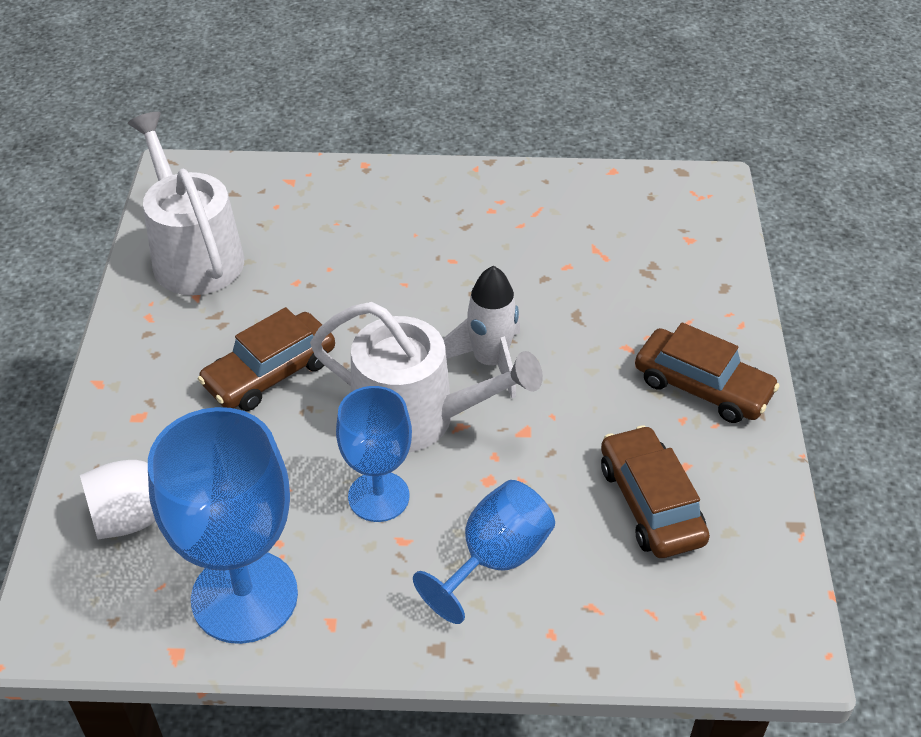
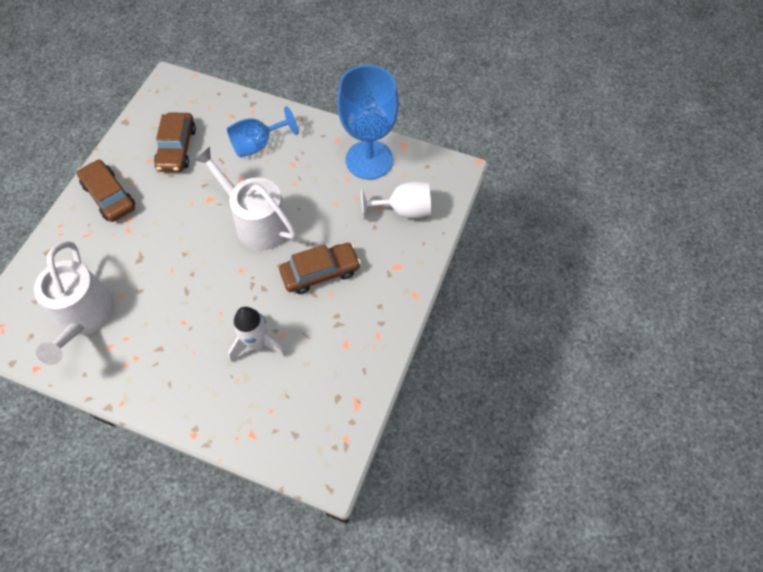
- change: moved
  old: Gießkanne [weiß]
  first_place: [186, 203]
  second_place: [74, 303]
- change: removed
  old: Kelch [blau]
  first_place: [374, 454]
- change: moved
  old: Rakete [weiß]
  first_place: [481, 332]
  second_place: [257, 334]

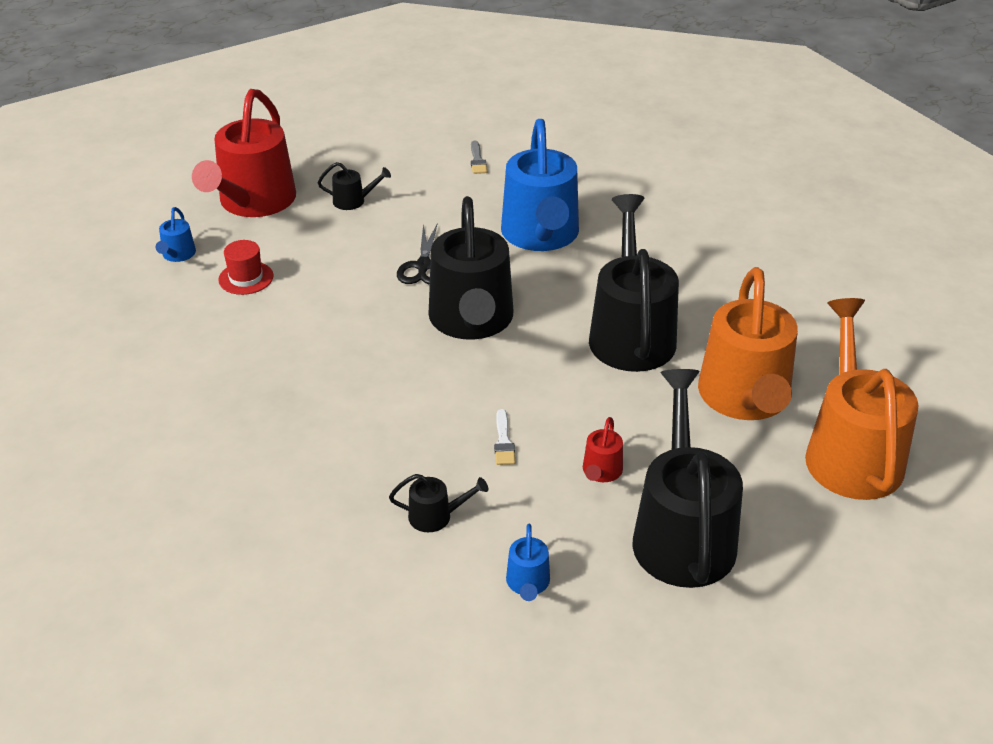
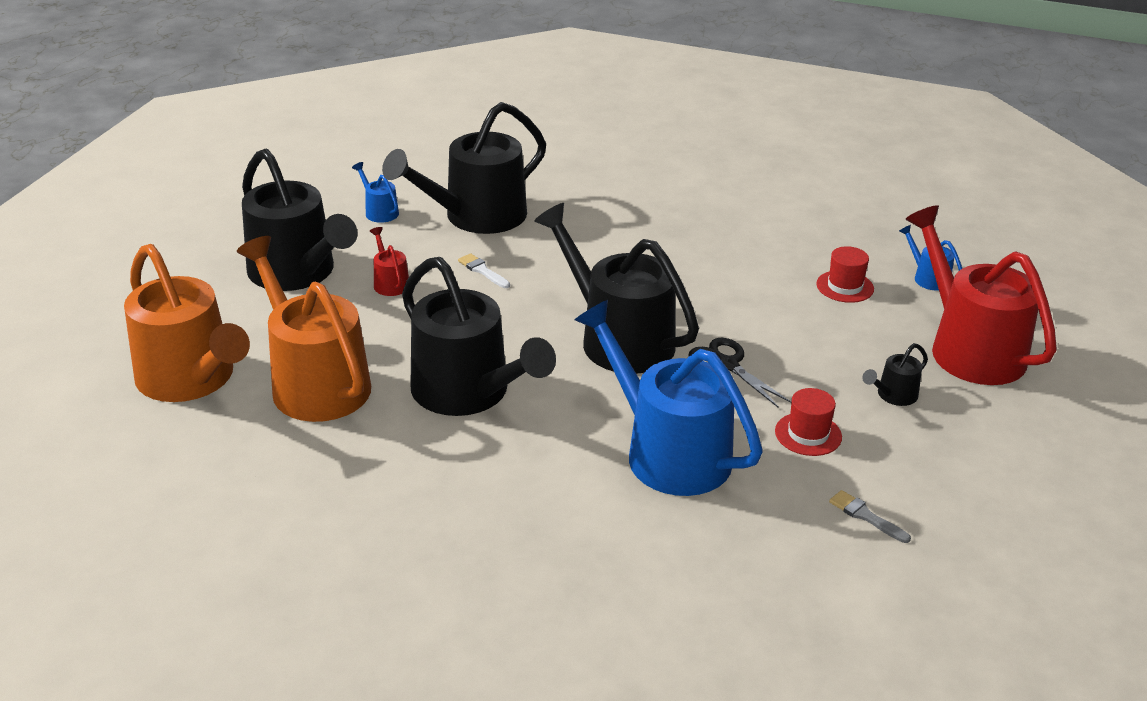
- change: resized
  old: Gießkanne [schwarz]
  first_place: [438, 503]
  second_place: [464, 168]
  factor: 2.42
- change: added
  new: Hut [rot]
  second_place: [808, 422]

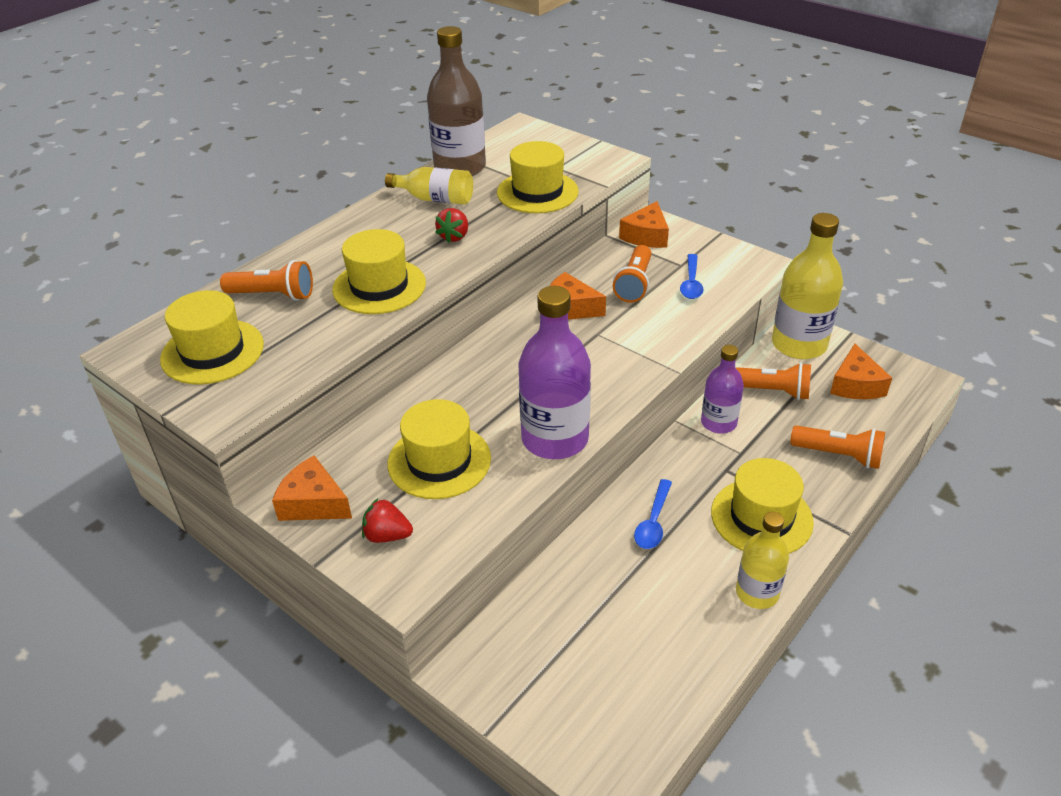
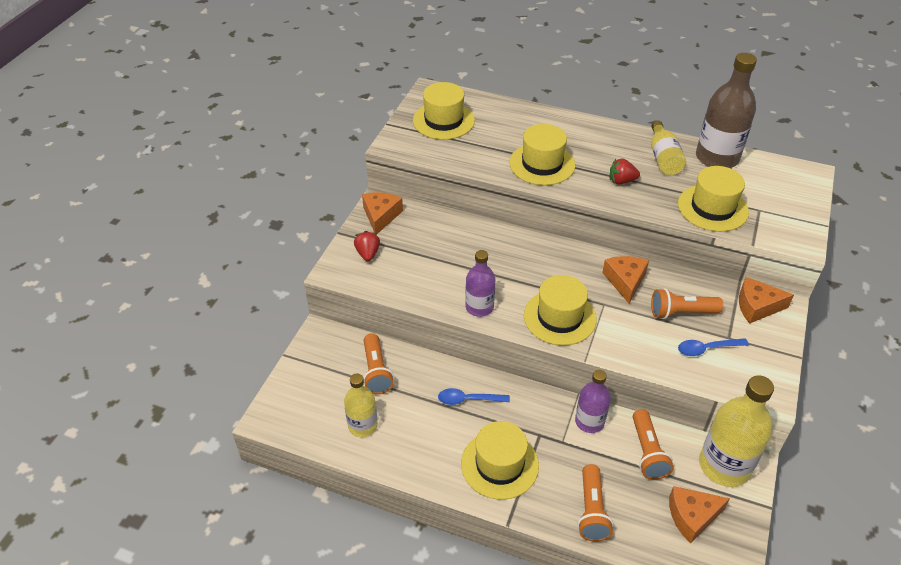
- change: moved
  old: Taschenlampe [orange]
  first_place: [266, 280]
  second_place: [379, 364]
- change: moved
  old: Hut [gelb]
  first_place: [439, 449]
  second_place: [560, 310]
- change: resized
  old: Flasche [lila]
  first_place: [554, 372]
  second_place: [480, 283]
  factor: 0.6
- change: moved
  old: Flasche [gelb]
  first_place: [762, 560]
  second_place: [361, 405]

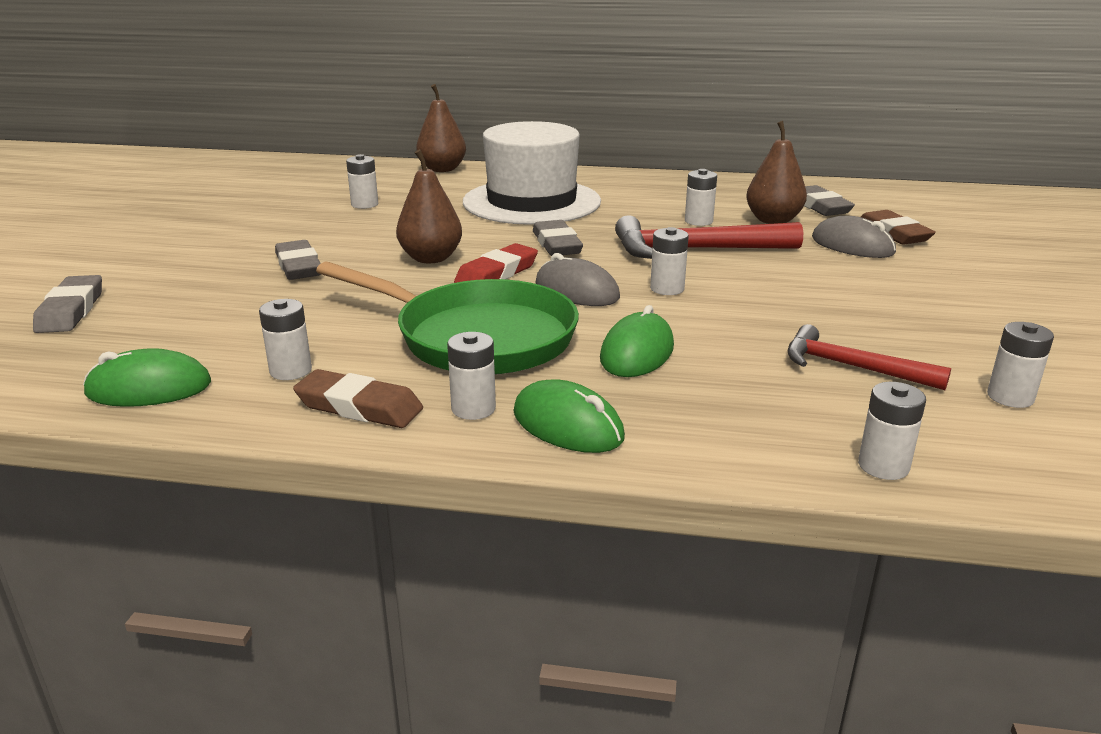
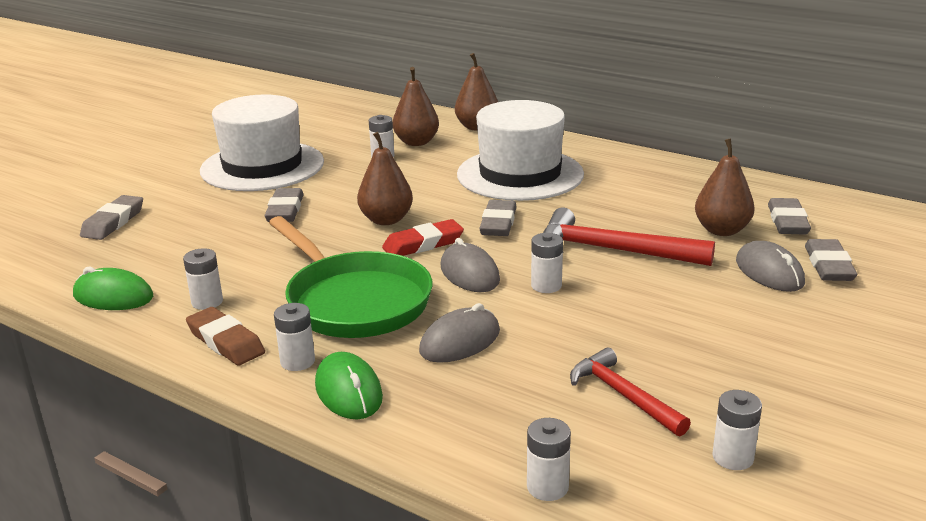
- change: recoloured
  old: Computermaus [grün]
  new: Computermaus [grau]
  first_place: [637, 341]
  second_place: [459, 333]
- change: removed
  old: Batterie [weiß]
  first_place: [701, 197]
- change: recoloured
  old: Radiergummi [braun]
  new: Radiergummi [grau]
  first_place: [898, 227]
  second_place: [831, 260]
- change: added
  new: Hut [weiß]
  second_place: [262, 142]
- change: added
  new: Birne [braun]
  second_place: [416, 106]

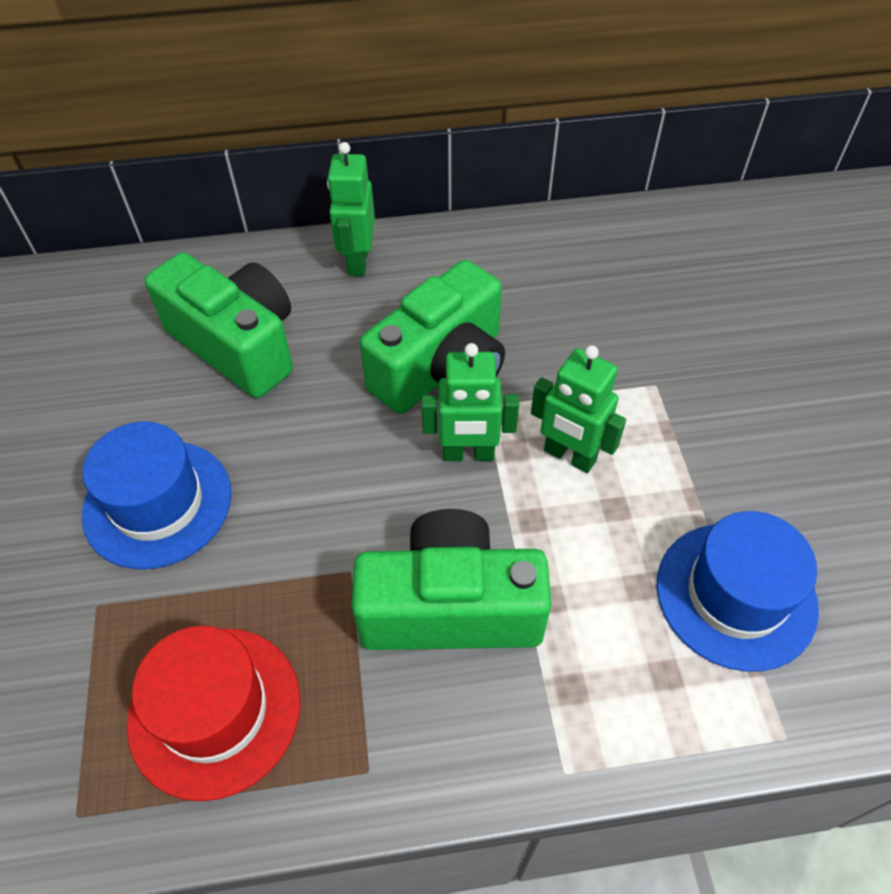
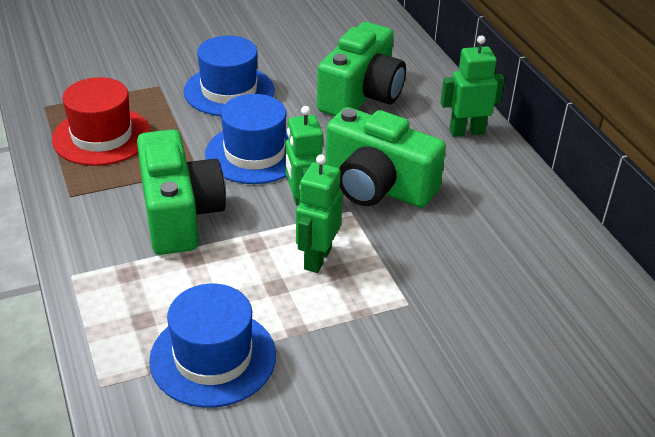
- change: added
  new: Hut [blau]
  second_place: [246, 139]

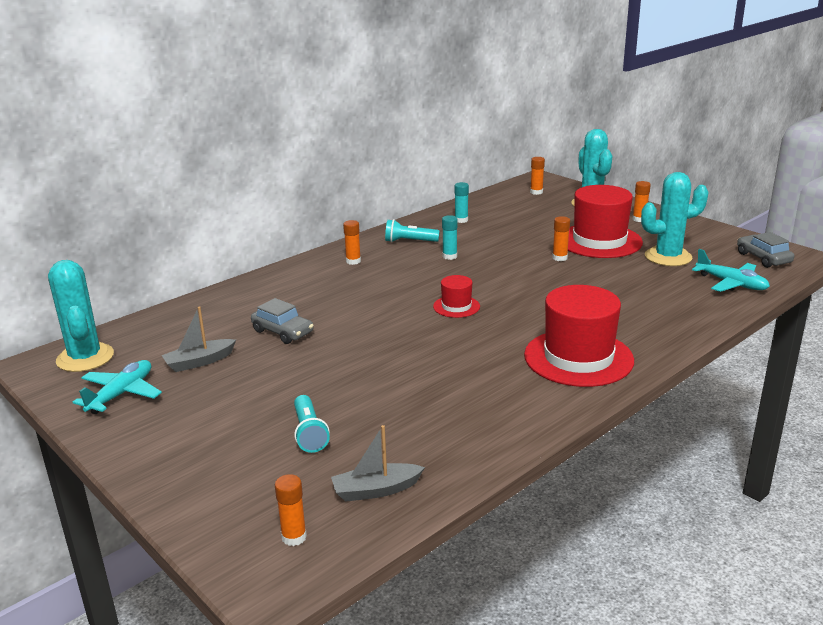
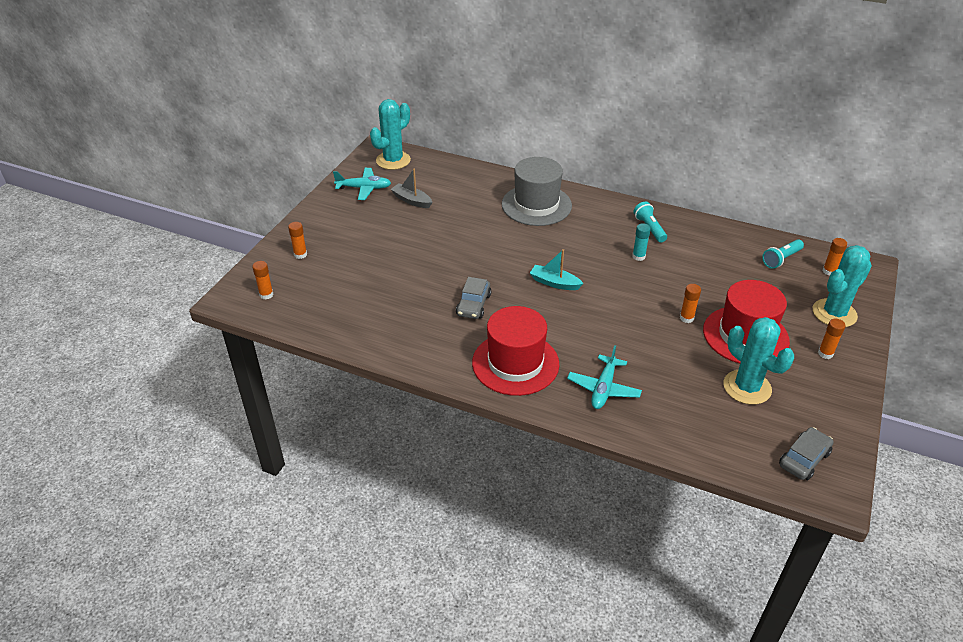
- change: moved
  old: Auto [grau]
  first_place: [282, 321]
  second_place: [473, 298]
- change: moved
  old: Taschenlampe [türkis]
  first_place: [312, 424]
  second_place: [783, 254]
- change: removed
  old: Boot [grau]
  first_place: [378, 463]
- change: moved
  old: Klebestift [orange]
  first_place: [352, 242]
  second_place: [297, 240]
- change: replaced
  old: Hut [rot]
  new: Boot [türkis]
  first_place: [456, 296]
  second_place: [557, 269]
- change: removed
  old: Klebestift [türkis]
  first_place: [461, 202]
- change: moved
  old: Flugzeug [türkis]
  first_place: [731, 270]
  second_place: [604, 377]
- change: added
  new: Hut [grau]
  second_place: [537, 191]

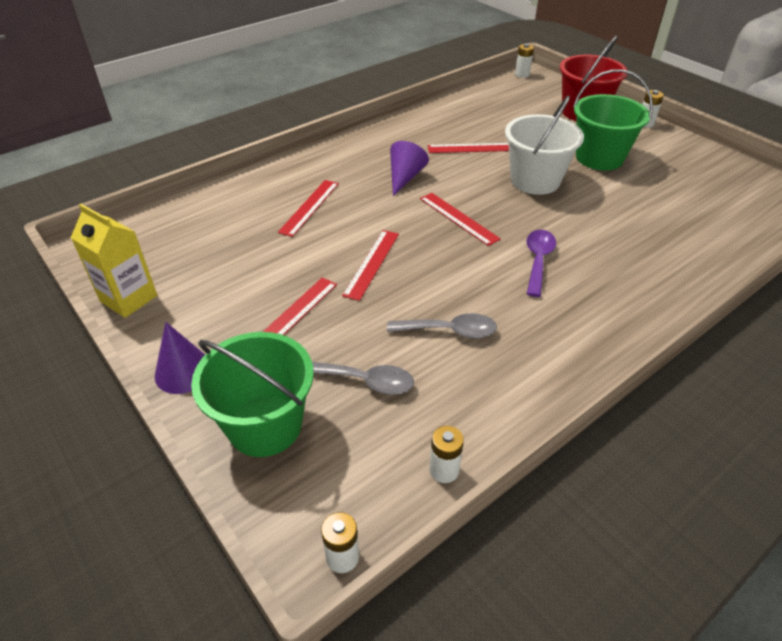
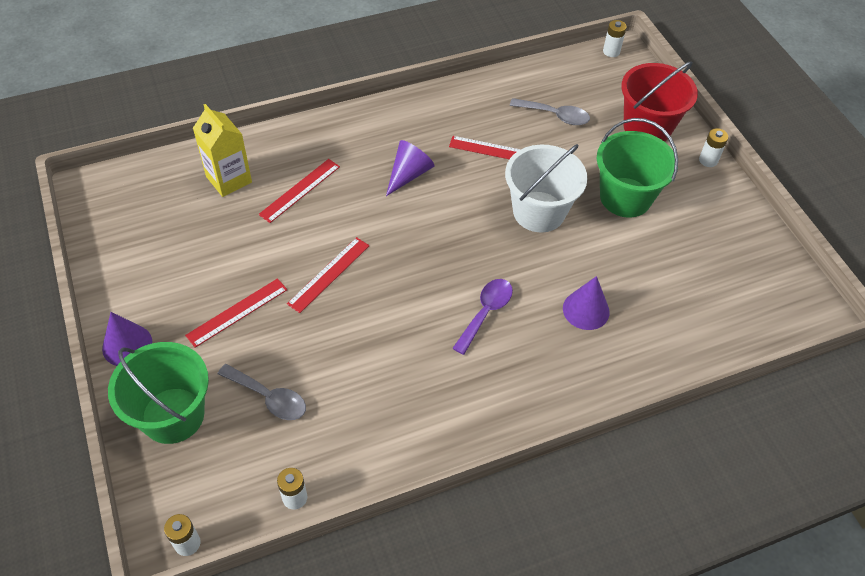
- change: moved
  old: Getränkekarton [gelb]
  first_place: [114, 261]
  second_place: [222, 150]
- change: moved
  old: Löffel [grau]
  first_place: [442, 325]
  second_place: [550, 111]
- change: removed
  old: Lineal [rot]
  first_place: [460, 219]
- change: added
  new: Kegel [lila]
  second_place: [586, 303]

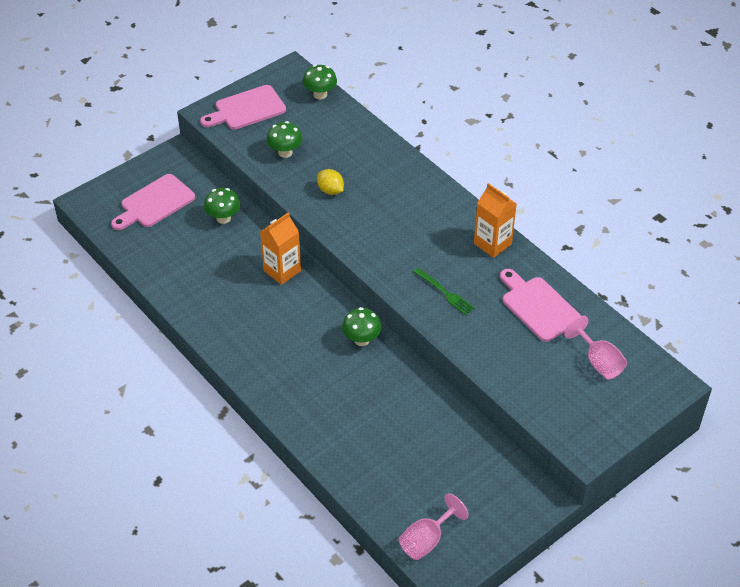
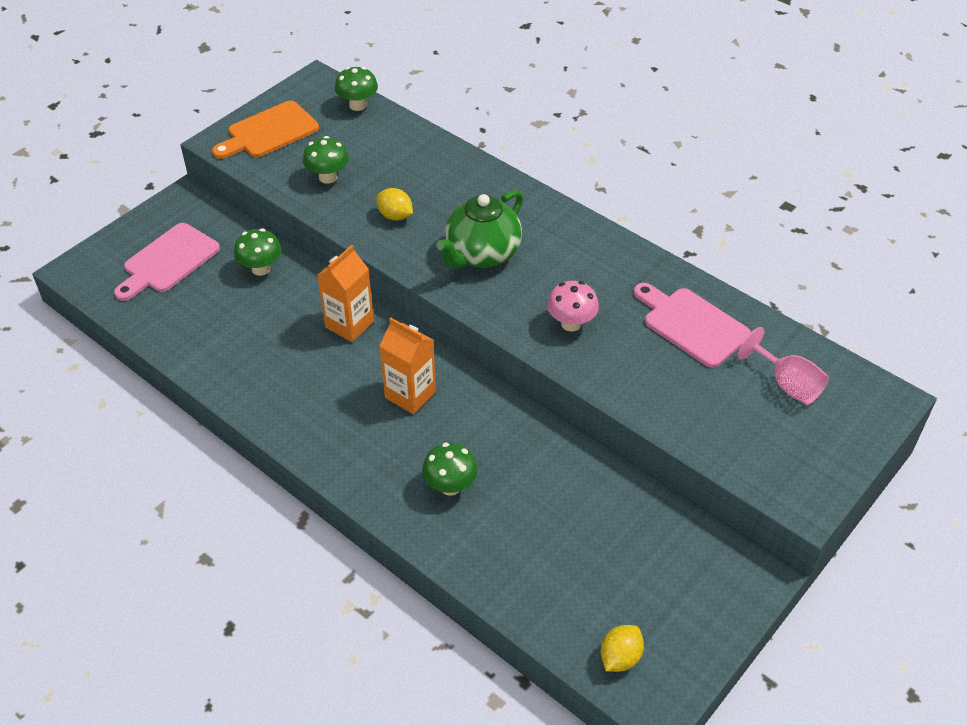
- change: recoloured
  old: Schneidebrett [rosa]
  new: Schneidebrett [orange]
  first_place: [243, 107]
  second_place: [265, 130]
- change: moved
  old: Pilz [grün]
  first_place: [362, 326]
  second_place: [450, 469]
- change: replaced
  old: Kelch [rosa]
  new: Zitrone [gelb]
  first_place: [434, 526]
  second_place: [622, 648]
- change: replaced
  old: Gabel [grün]
  new: Pilz [rosa]
  first_place: [444, 291]
  second_place: [573, 306]
- change: moved
  old: Getränkekarton [orange]
  first_place: [495, 220]
  second_place: [408, 366]
- change: added
  new: Teekanne [grün]
  second_place: [479, 229]

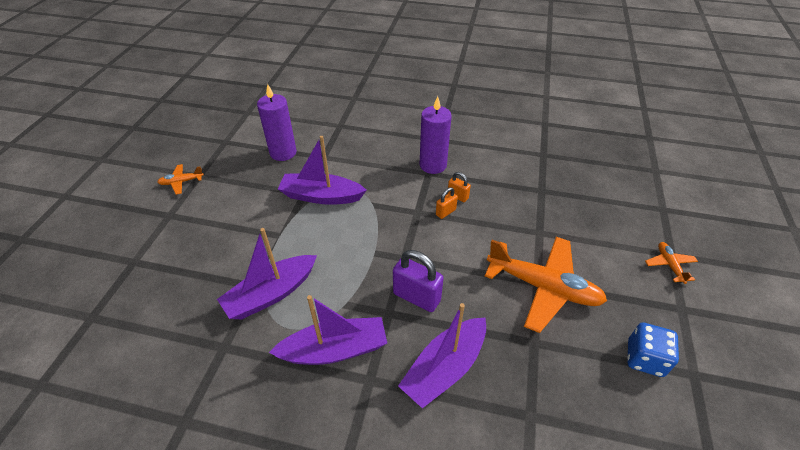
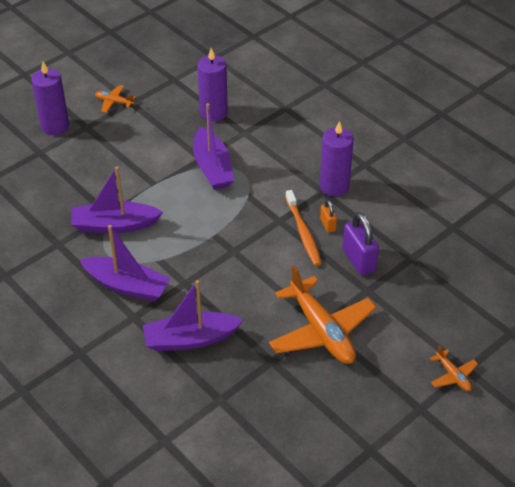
- change: turned
  old: Boot [lila]
  first_place: [322, 170]
  second_place: [213, 146]
  degrees: -150
- change: moved
  old: Vorhängeschloss [lila]
  first_place: [418, 281]
  second_place: [361, 244]
- change: replaced
  old: Vorhängeschloss [orange]
  new: Zahnbürste [orange]
  first_place: [447, 203]
  second_place: [303, 228]
- change: removed
  old: Spielwürfel [blau]
  first_place: [653, 350]
- change: turned
  old: Flugzeug [orange]
  first_place: [671, 263]
  second_place: [454, 368]
  degrees: 120
- change: added
  new: Kerze [lila]
  second_place: [50, 98]

